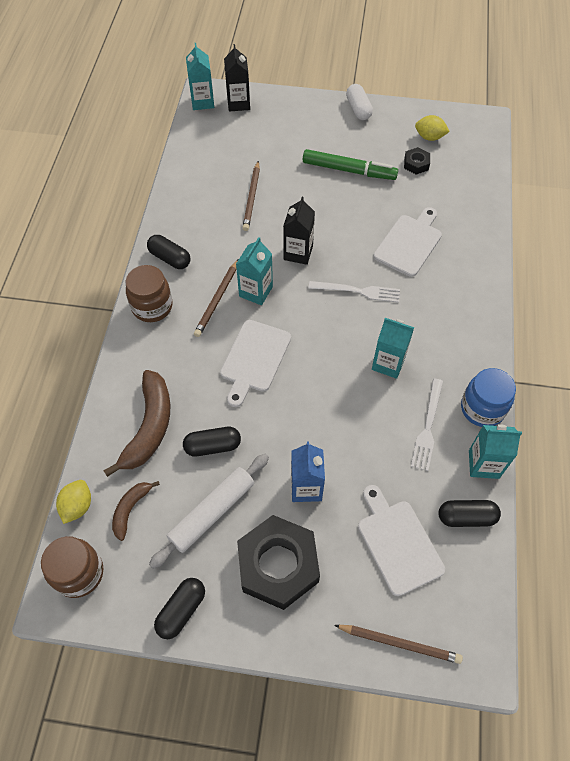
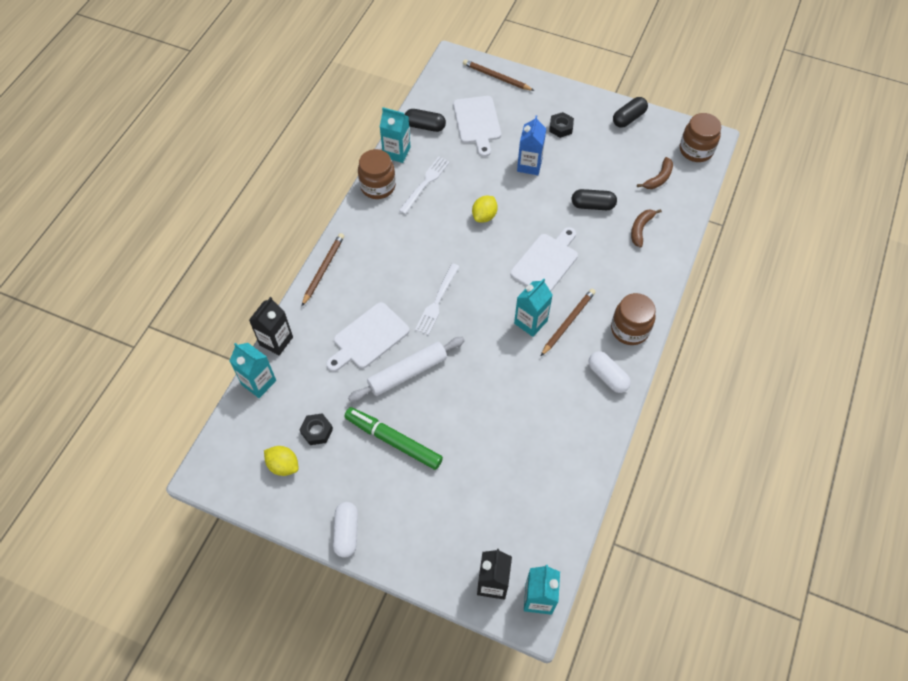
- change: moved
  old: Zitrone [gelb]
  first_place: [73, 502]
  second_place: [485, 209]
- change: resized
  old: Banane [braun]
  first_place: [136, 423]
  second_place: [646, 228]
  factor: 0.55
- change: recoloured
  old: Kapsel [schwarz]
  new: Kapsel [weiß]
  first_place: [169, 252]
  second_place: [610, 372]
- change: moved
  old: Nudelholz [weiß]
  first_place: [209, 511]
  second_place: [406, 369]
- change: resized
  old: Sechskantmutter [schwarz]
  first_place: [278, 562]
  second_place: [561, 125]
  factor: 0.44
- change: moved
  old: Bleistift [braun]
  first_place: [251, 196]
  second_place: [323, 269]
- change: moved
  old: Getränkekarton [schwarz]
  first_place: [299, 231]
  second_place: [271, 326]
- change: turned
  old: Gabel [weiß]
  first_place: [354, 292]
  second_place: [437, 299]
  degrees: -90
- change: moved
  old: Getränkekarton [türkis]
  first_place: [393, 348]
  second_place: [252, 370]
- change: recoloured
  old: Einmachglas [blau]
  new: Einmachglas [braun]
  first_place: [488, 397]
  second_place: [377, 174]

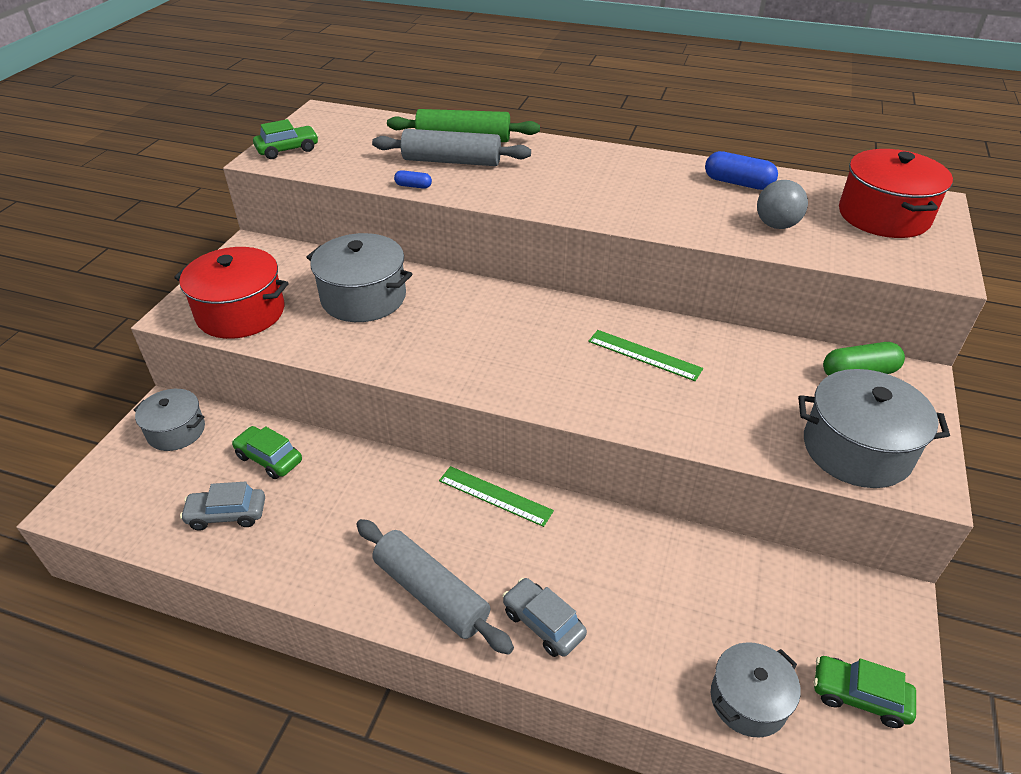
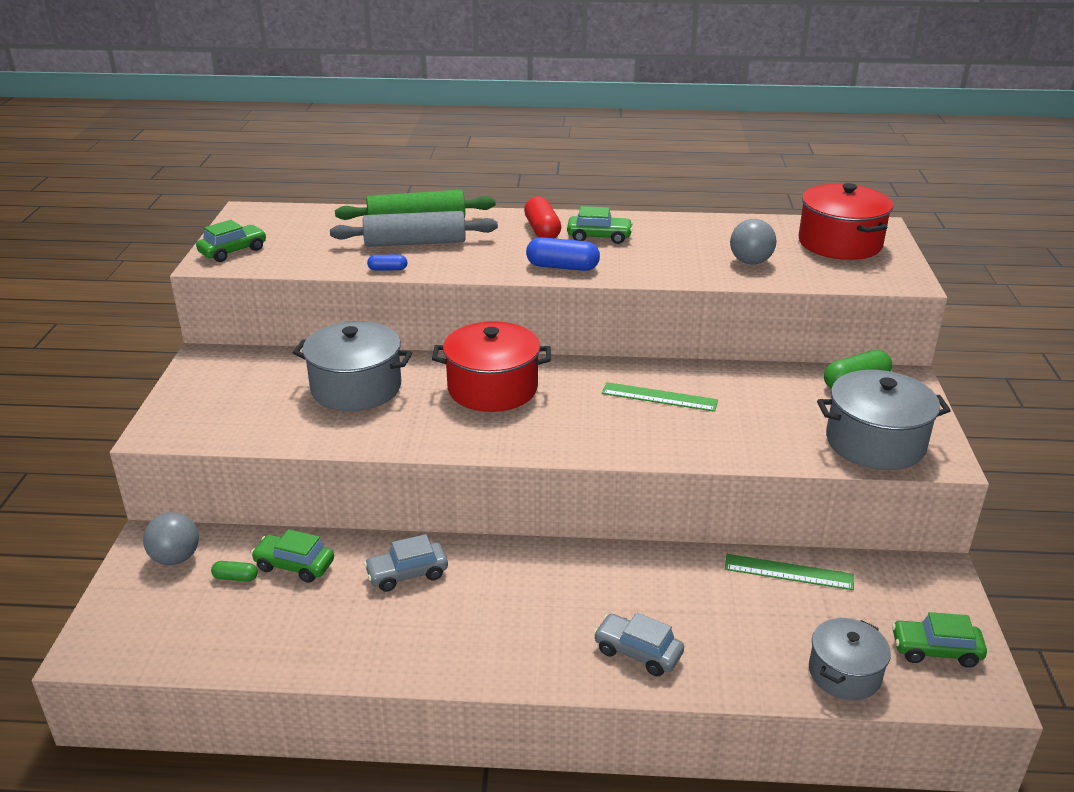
- change: replaced
  old: Kochtopf [grau]
  new: Ball [grau]
  first_place: [169, 420]
  second_place: [171, 538]
- change: moved
  old: Kochtopf [rot]
  first_place: [231, 293]
  second_place: [491, 366]
- change: moved
  old: Auto [grau]
  first_place: [222, 506]
  second_place: [406, 563]
- change: removed
  old: Nudelholz [grau]
  first_place: [435, 587]
- change: moved
  old: Lineal [grün]
  first_place: [496, 496]
  second_place: [789, 572]
- change: moved
  old: Kapsel [blau]
  first_place: [741, 170]
  second_place: [563, 254]
- change: added
  new: Kapsel [grün]
  second_place: [234, 571]
- change: added
  new: Kapsel [rot]
  second_place: [542, 217]
- change: added
  new: Auto [grün]
  second_place: [600, 225]

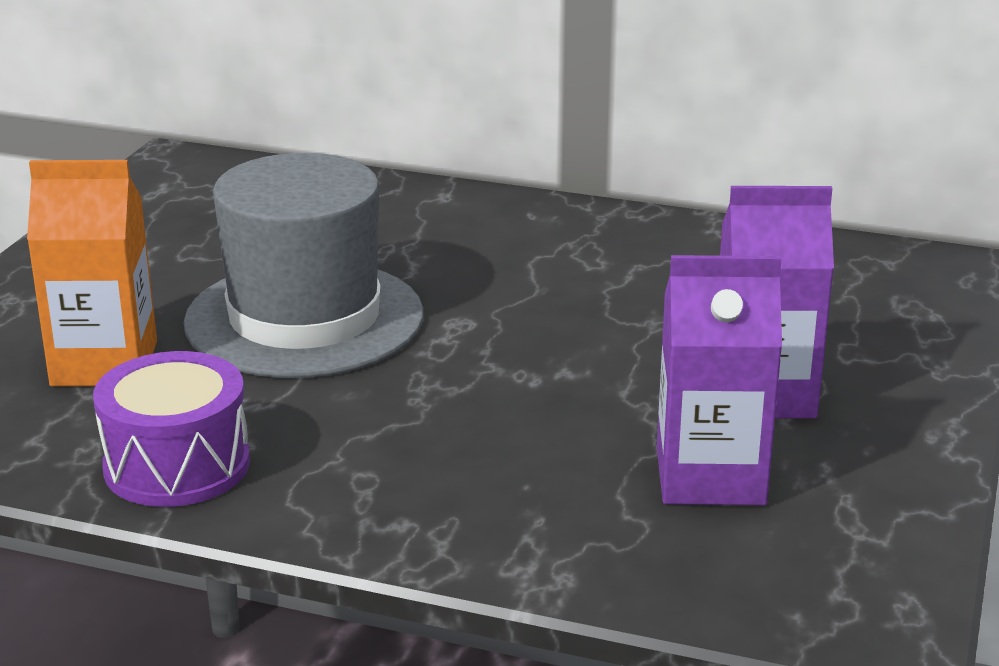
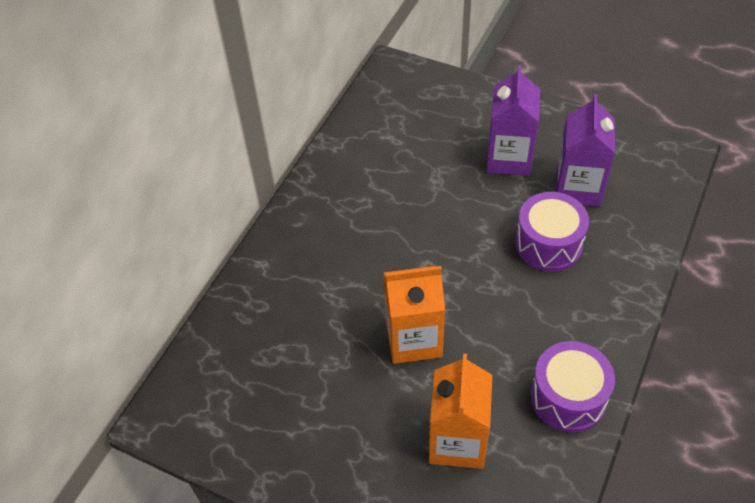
- change: replaced
  old: Hut [grau]
  new: Getränkekarton [orange]
  first_place: [304, 265]
  second_place: [414, 315]
- change: added
  new: Trommel [lila]
  second_place: [552, 232]

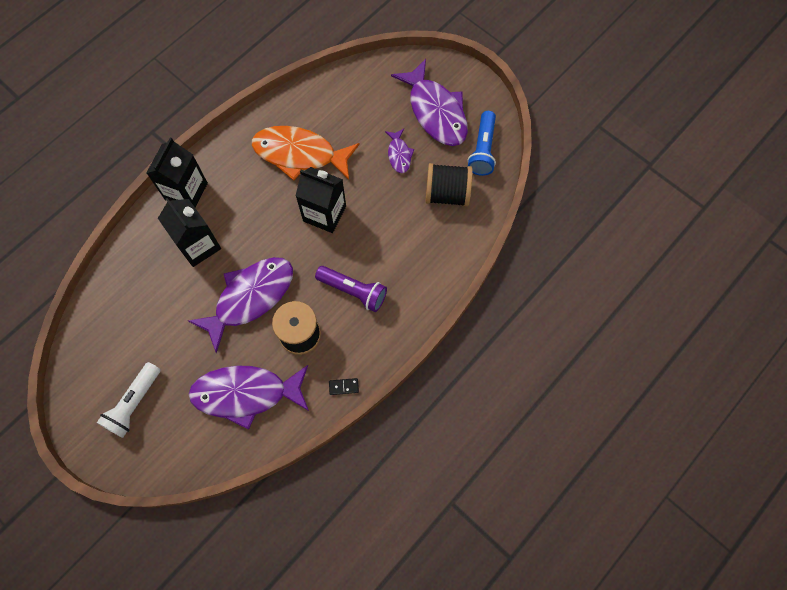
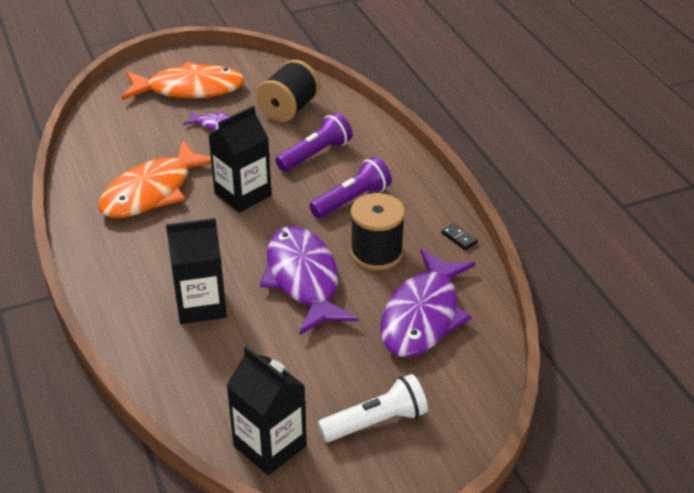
- change: turned
  old: Taschenlampe [weiß]
  first_place: [128, 400]
  second_place: [373, 408]
  degrees: -75
- change: moved
  old: Getränkekarton [schwarz]
  first_place: [177, 172]
  second_place: [266, 410]
- change: turned
  old: Dominostein [schwarz]
  first_place: [344, 386]
  second_place: [459, 236]
  degrees: -60
- change: recoloured
  old: Fisch [lila]
  new: Fisch [orange]
  first_place: [429, 102]
  second_place: [183, 81]
- change: removed
  old: Taschenlampe [blau]
  first_place: [482, 143]
- change: added
  new: Taschenlampe [lila]
  second_place: [314, 142]

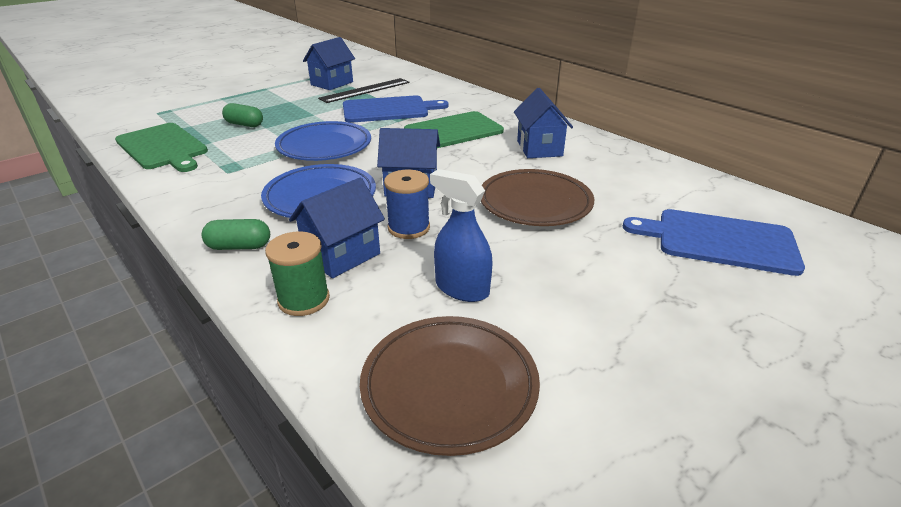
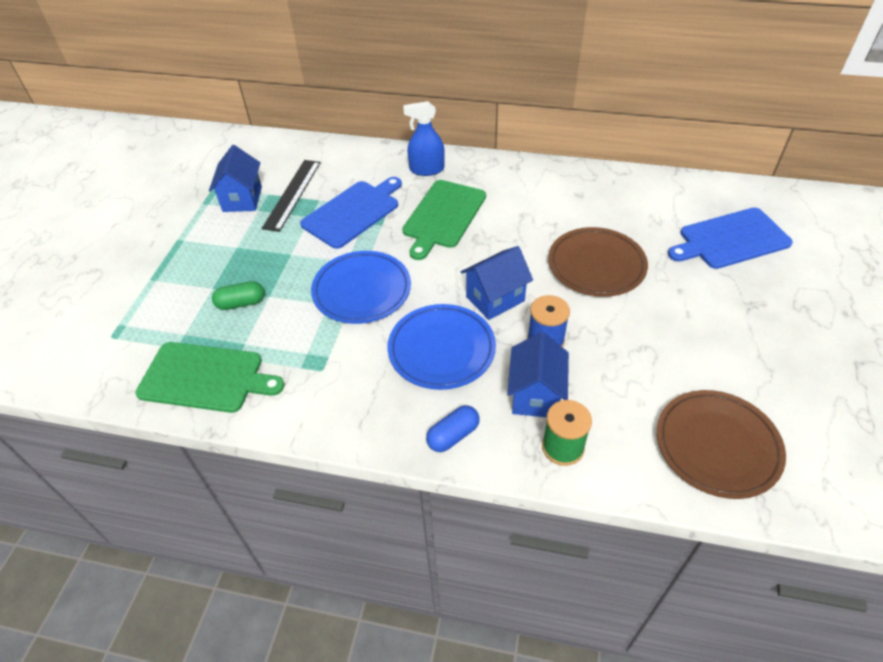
- change: recoloured
  old: Kapsel [grün]
  new: Kapsel [blau]
  first_place: [235, 234]
  second_place: [453, 428]
- change: moved
  old: Sprühflasche [blau]
  first_place: [461, 235]
  second_place: [424, 138]
- change: removed
  old: Haus [blau]
  first_place: [543, 123]

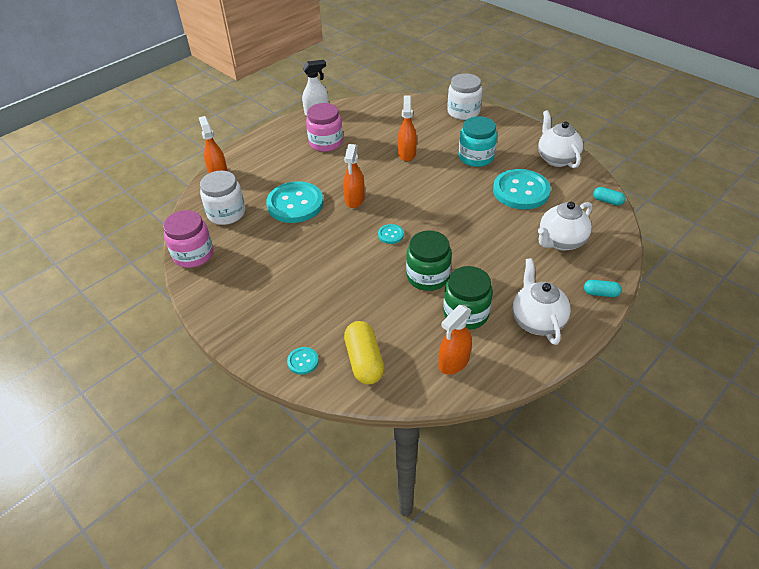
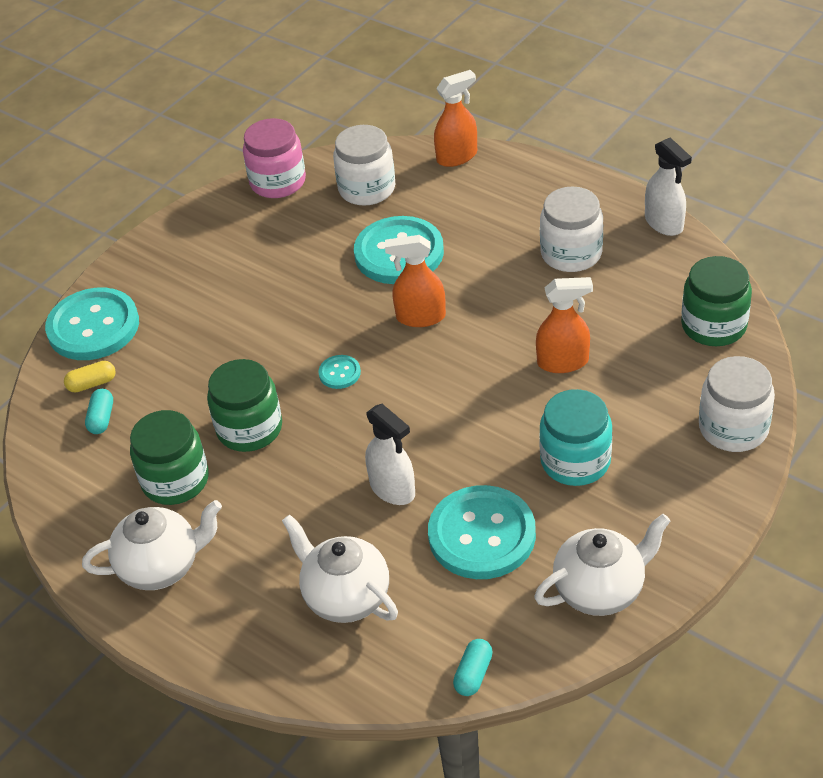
- change: resized
  old: Knopf [türkis]
  first_place: [303, 361]
  second_place: [92, 324]
  factor: 2.3
- change: recoloured
  old: Einmachglas [rosa]
  new: Einmachglas [weiß]
  first_place: [324, 127]
  second_place: [571, 229]
- change: resized
  old: Kapsel [gelb]
  first_place: [364, 353]
  second_place: [90, 377]
  factor: 0.55
- change: removed
  old: Sprühflasche [orange]
  first_place: [455, 340]
- change: moved
  old: Kapsel [türkis]
  first_place: [603, 288]
  second_place: [99, 411]
- change: added
  new: Sprühflasche [weiß]
  second_place: [390, 454]
- change: added
  new: Einmachglas [grün]
  second_place: [716, 301]

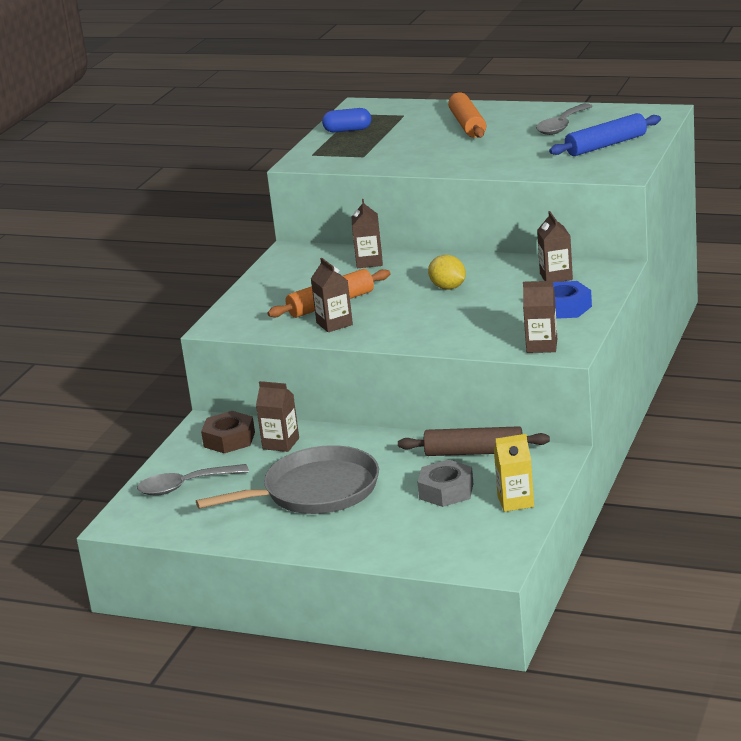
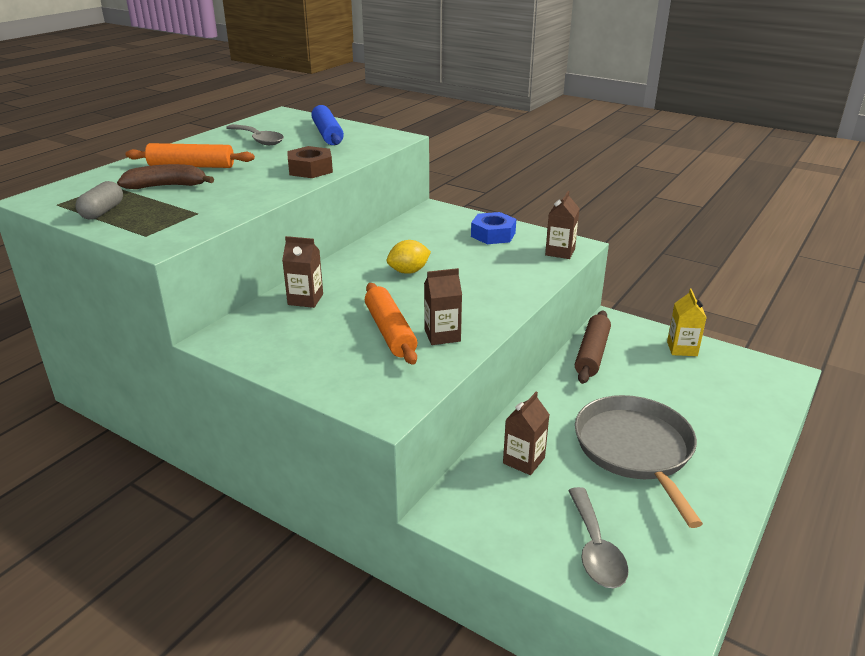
- change: moved
  old: Sechskantmutter [braun]
  first_place: [228, 432]
  second_place: [310, 162]
- change: recoloured
  old: Kapsel [blau]
  new: Kapsel [grau]
  first_place: [346, 120]
  second_place: [99, 200]
- change: removed
  old: Sechskantmutter [grau]
  first_place: [445, 483]
- change: removed
  old: Getränkekarton [braun]
  first_place: [555, 246]
- change: added
  new: Banane [braun]
  second_place: [165, 176]

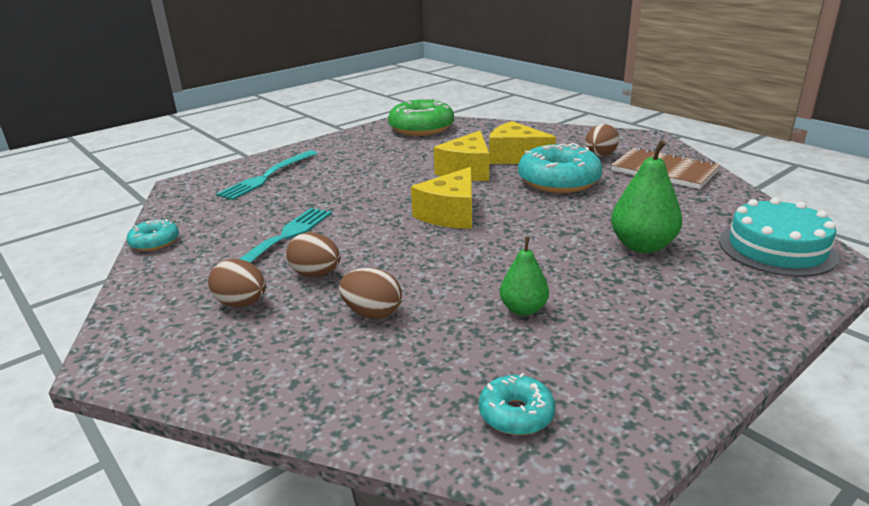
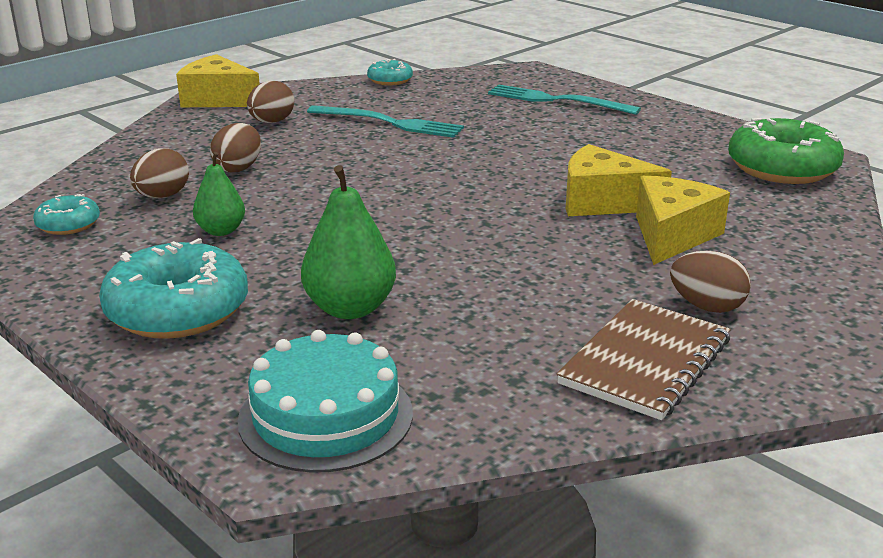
- change: moved
  old: Ei [braun]
  first_place: [313, 254]
  second_place: [159, 173]
- change: moved
  old: Käse [gelb]
  first_place: [441, 198]
  second_place: [218, 80]
- change: moved
  old: Donut [türkis]
  first_place: [560, 168]
  second_place: [173, 288]

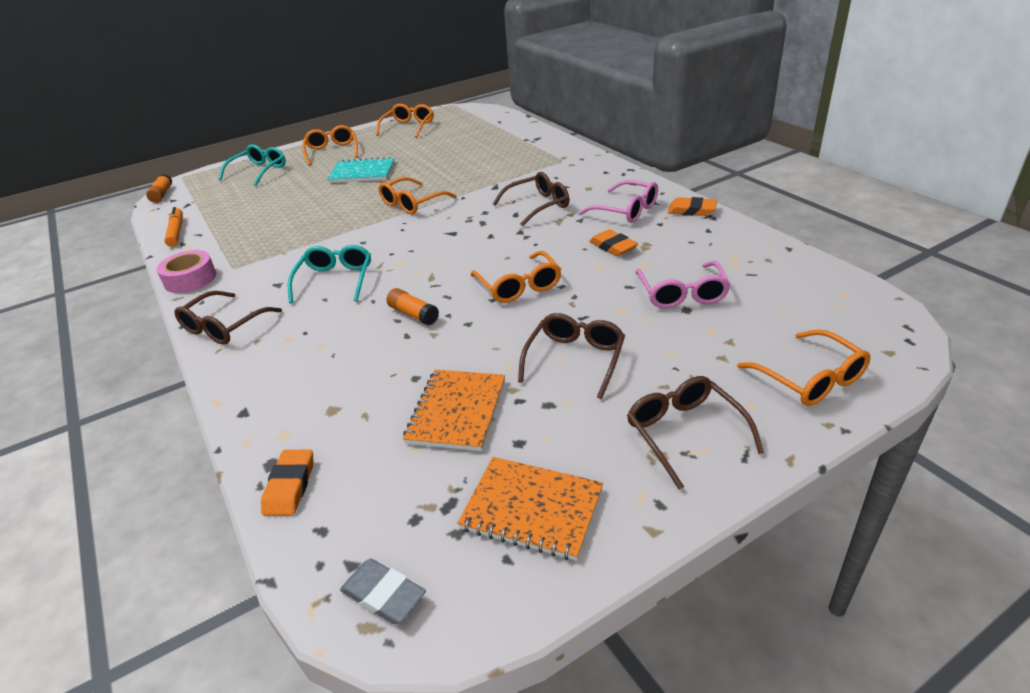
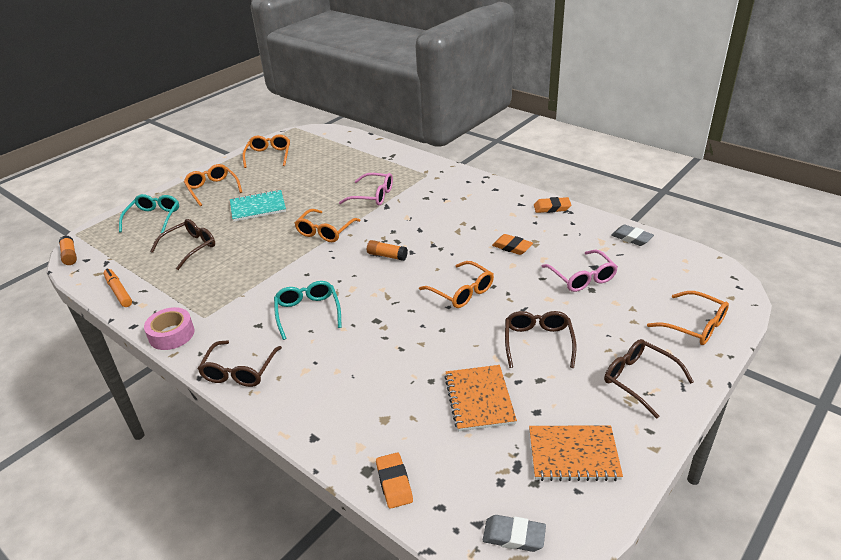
- change: moved
  old: Klebestift [orange]
  first_place: [412, 306]
  second_place: [387, 250]
- change: moved
  old: Brille [braun]
  first_place: [531, 199]
  second_place: [182, 244]
- change: moved
  old: Brille [rosa]
  first_place: [618, 201]
  second_place: [366, 189]
- change: added
  new: Radiergummi [grau]
  second_place: [632, 235]

